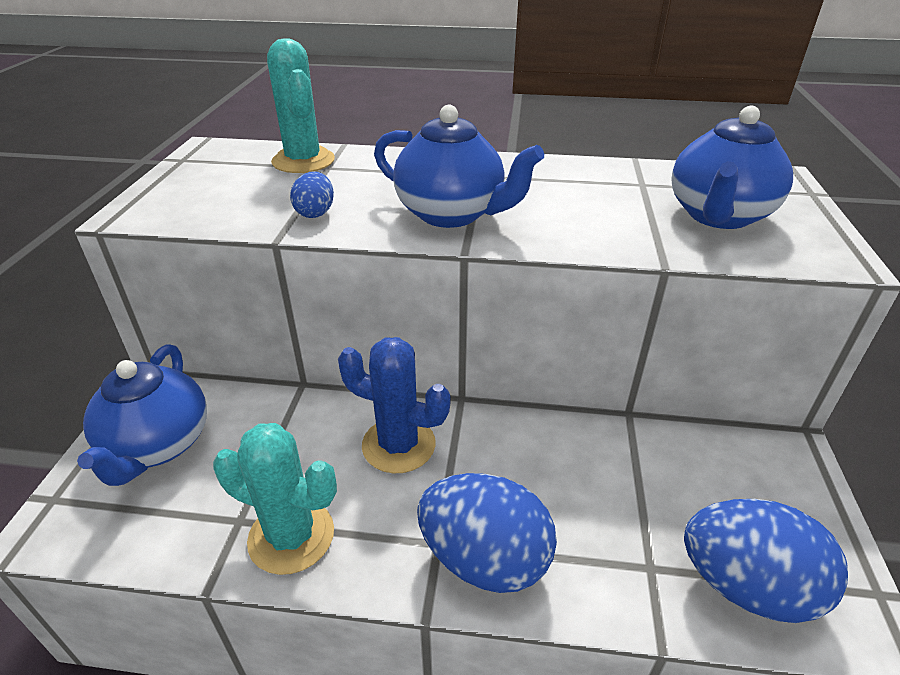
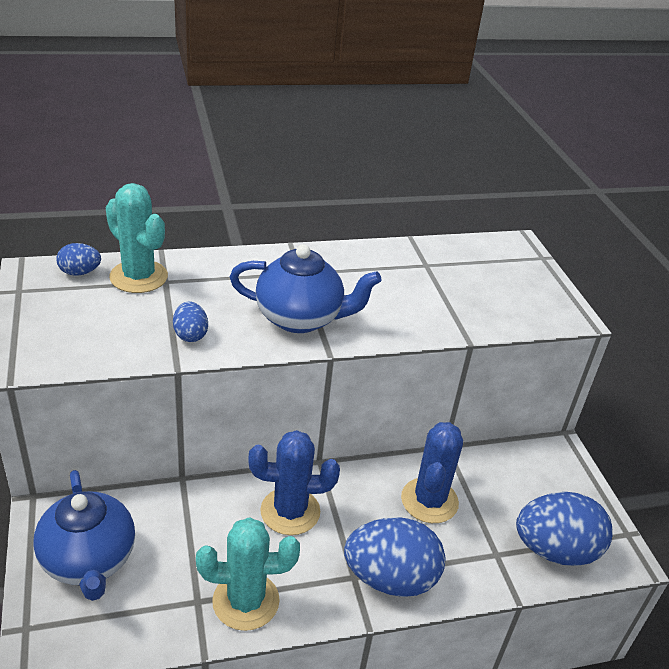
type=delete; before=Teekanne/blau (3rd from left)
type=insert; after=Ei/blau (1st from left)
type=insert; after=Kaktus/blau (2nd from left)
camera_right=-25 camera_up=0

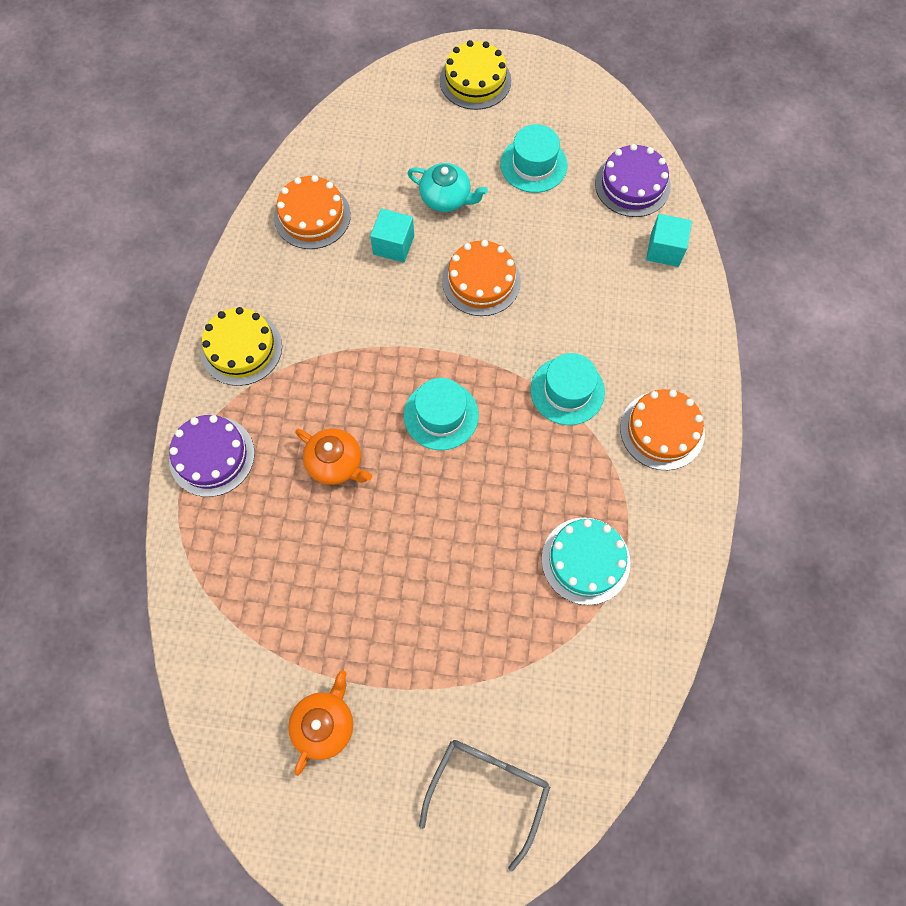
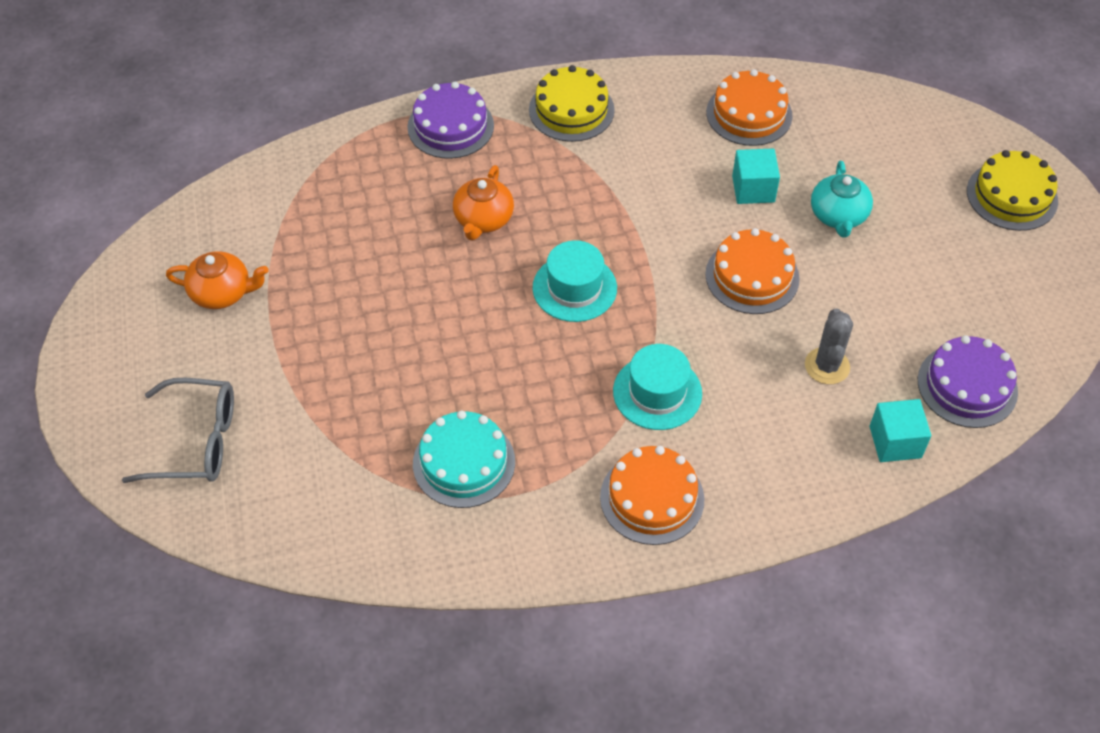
type=delete; before=Hut/türkis (2nd from left)
type=insert; after=Kaktus/grau
camera_right=70 camera_up=-15

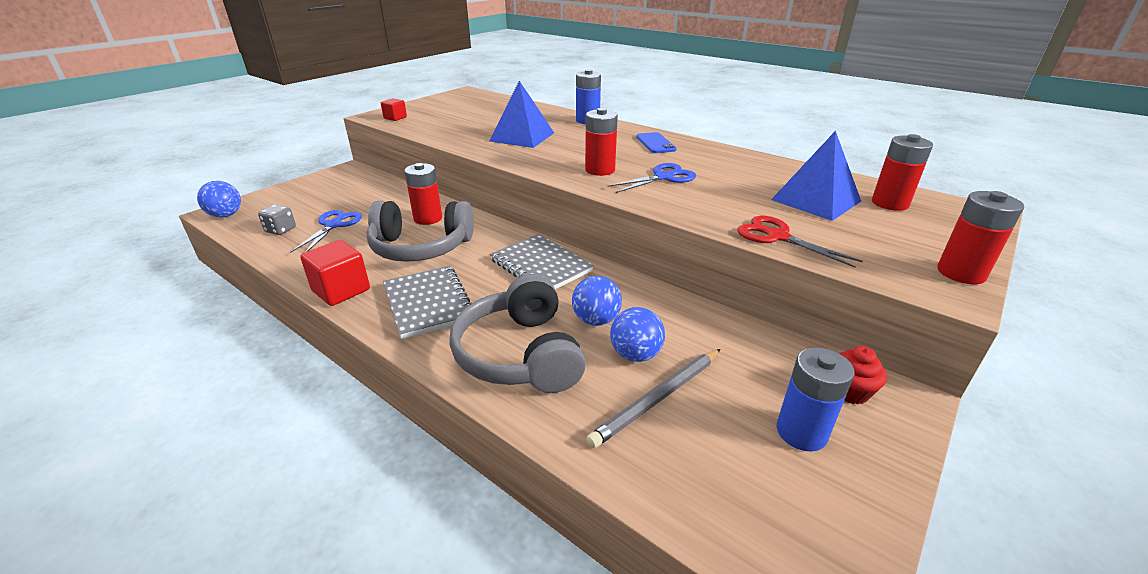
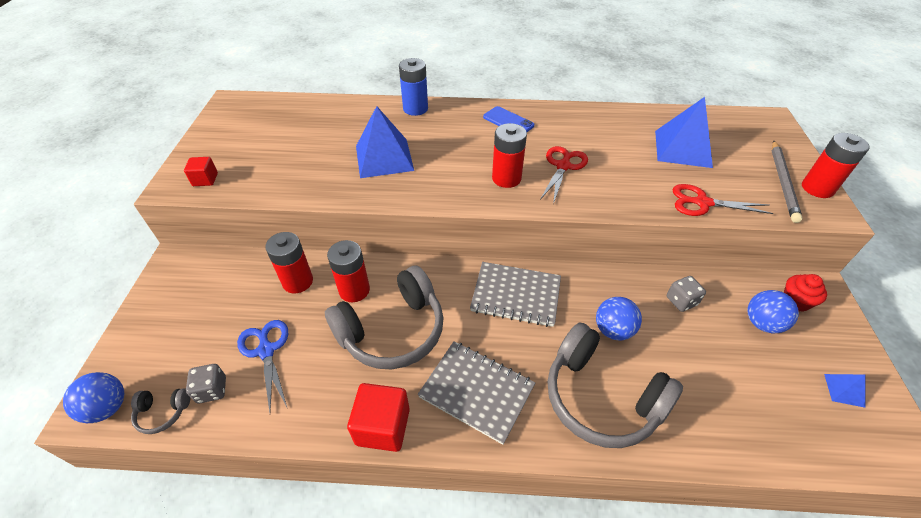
type=delete; before=Batterie/blau (2nd from left)
type=insert; after=Kopfhörer/grau (1st from left)
type=insert; after=Spielwürfel/grau (2nd from left)
type=insert; after=Pyramide/blau (3rd from left)
type=move; before=Bleistift/grau
type=move; before=Ball/blau (3rd from left)
type=move; before=Batterie/rot (3rd from left in the first image); after=Batterie/rot (1st from left)
type=recolor; before=Schere/blau (2nd from left); after=Schere/rot (1st from left)
camera_right=-35 camera_up=15

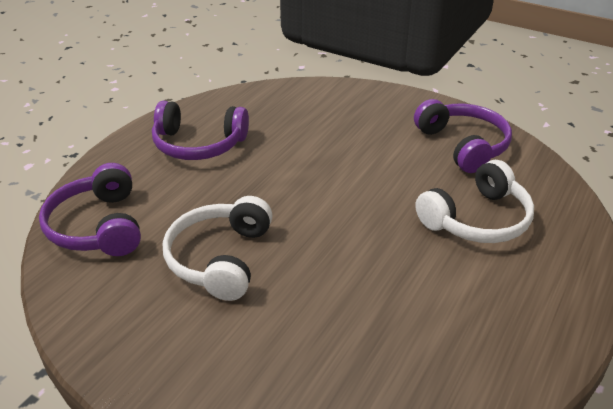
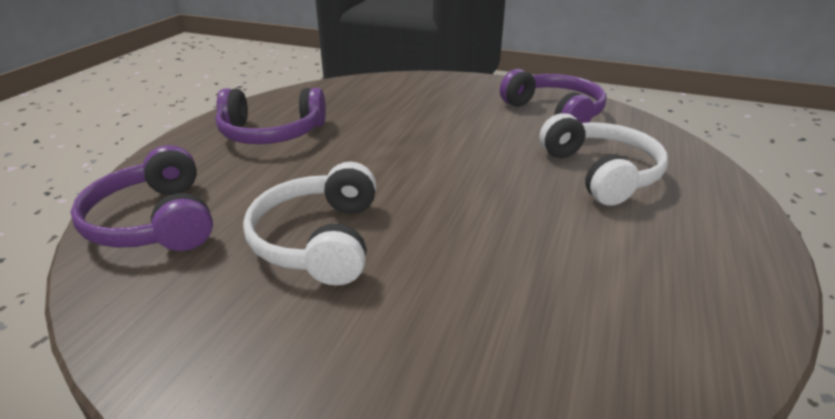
type=rotate; before=Kopfhörer/weiß (2nd from left); turn=-60
camera_right=-10 camera_up=-5

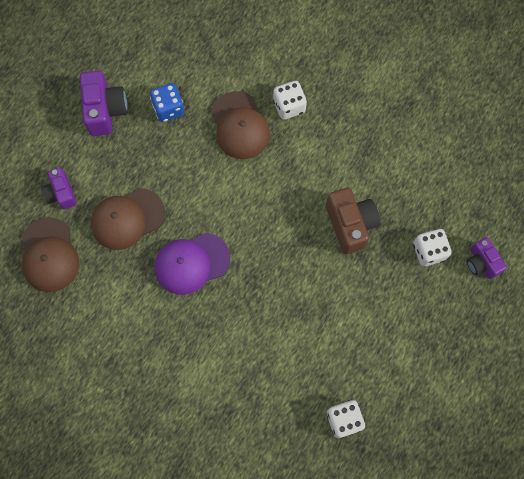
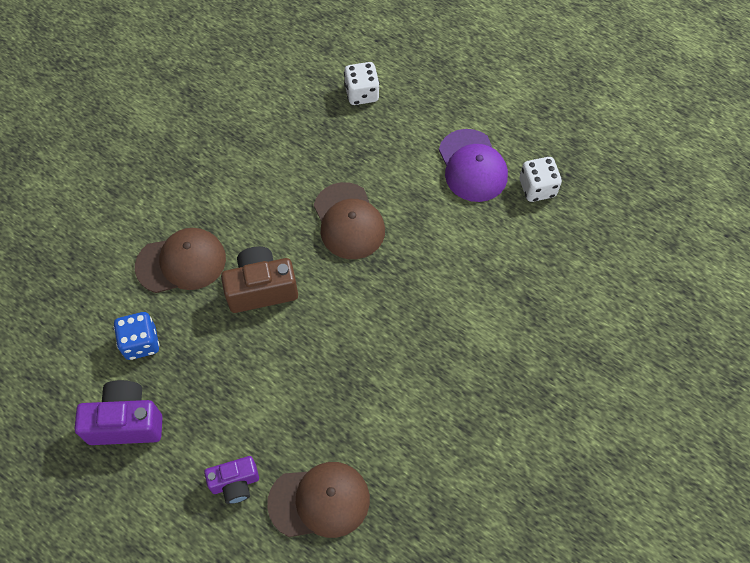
type=delete; before=Spielwürfel/weiß (1st from left)
type=delete; before=Kamera/lila (3rd from left)
type=move; before=Kappe/braun (2nd from left in the first image); after=Kappe/braun (3rd from left)
type=move; before=Kappe/lila
type=move; before=Kamera/braun
camera_right=-85 camera_up=-10

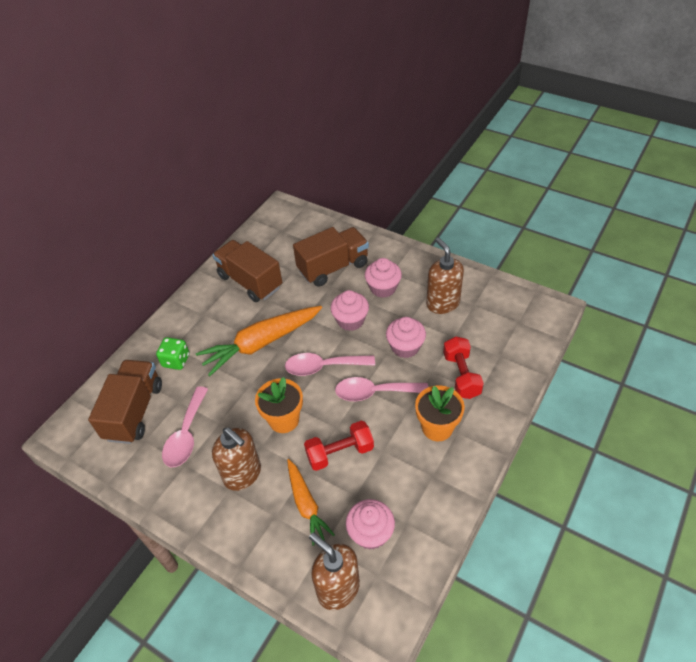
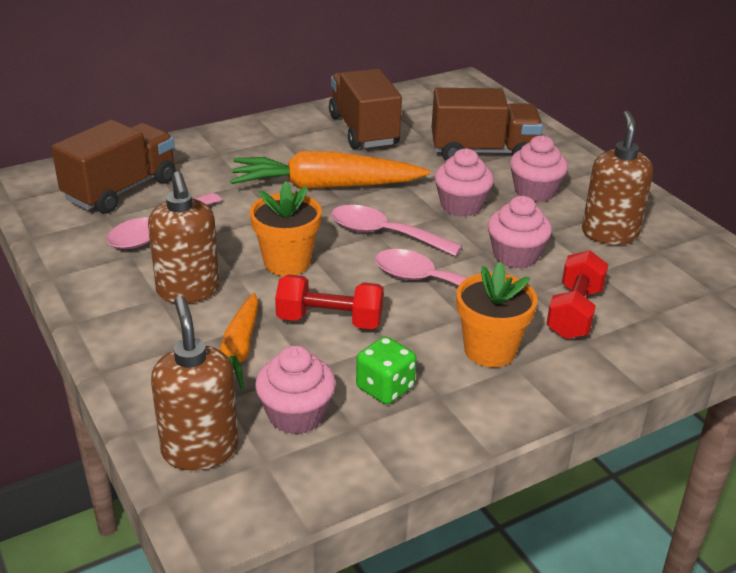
type=move; before=Spielwürfel/grün
camera_right=25 camera_up=-15

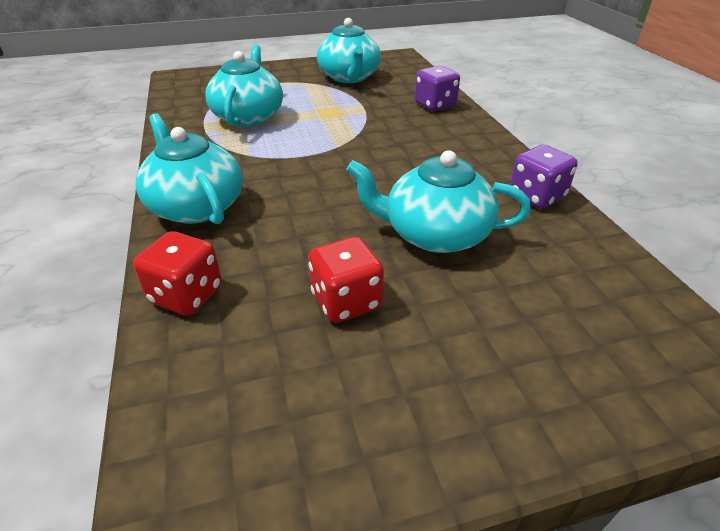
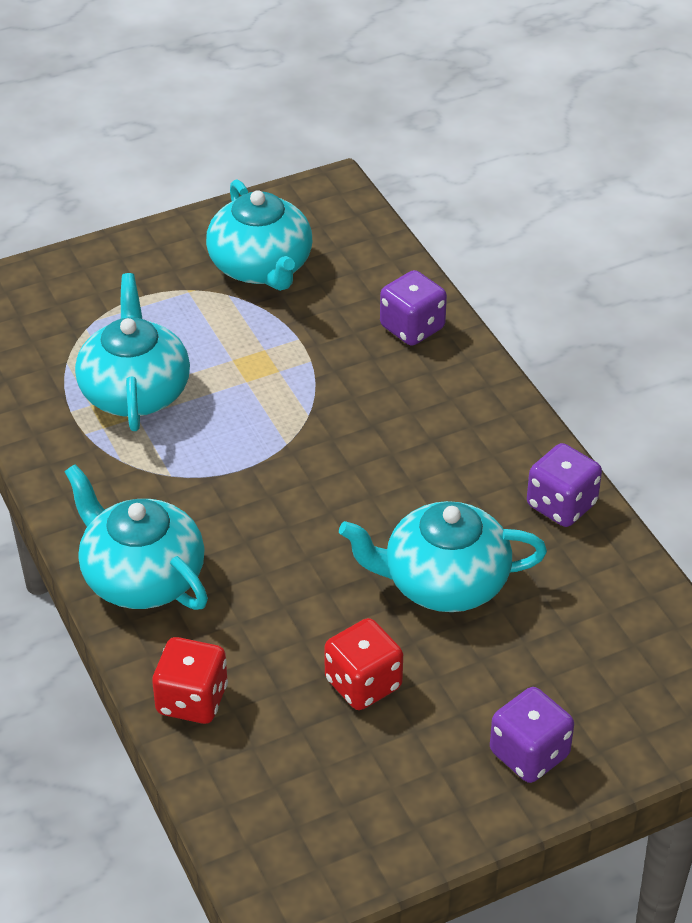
type=insert; after=Spielwürfel/lila (2nd from left)
camera_right=-10 camera_up=5

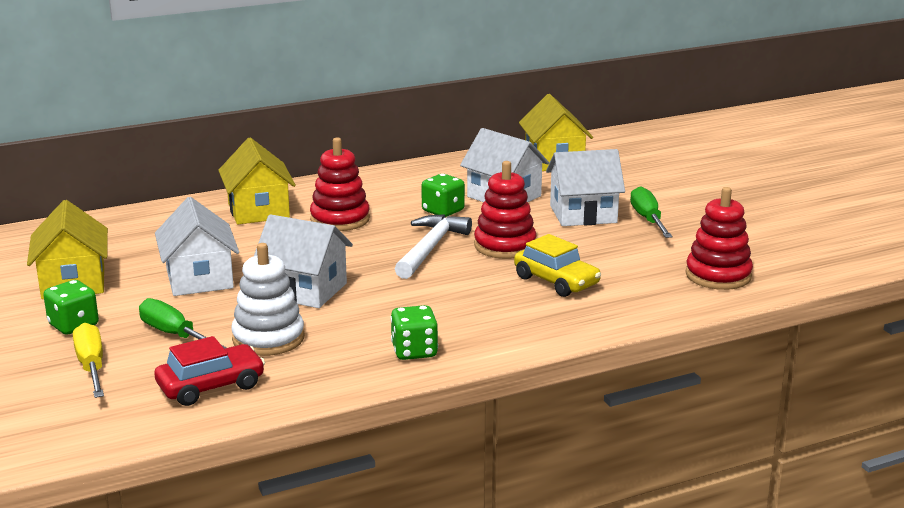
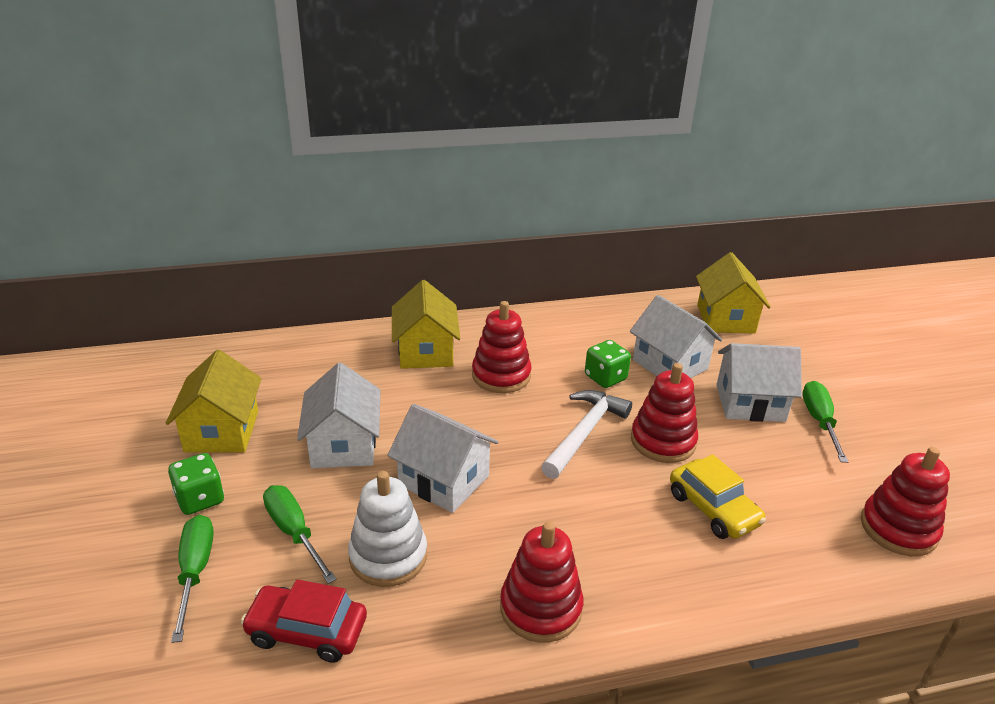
type=replace; before=Spielwürfel/grün (2nd from left); after=Stapelspielzeug/rot (2nd from left)
type=recolor; before=Schraubenzieher/gelb; after=Schraubenzieher/grün (1st from left)
type=rotate; before=Auto/rot; turn=-150
camera_right=10 camera_up=10

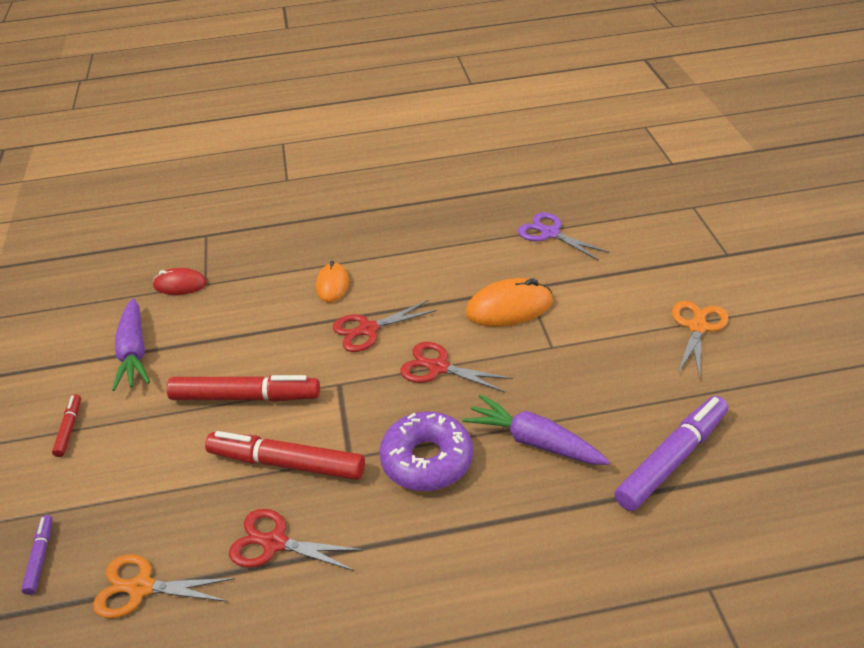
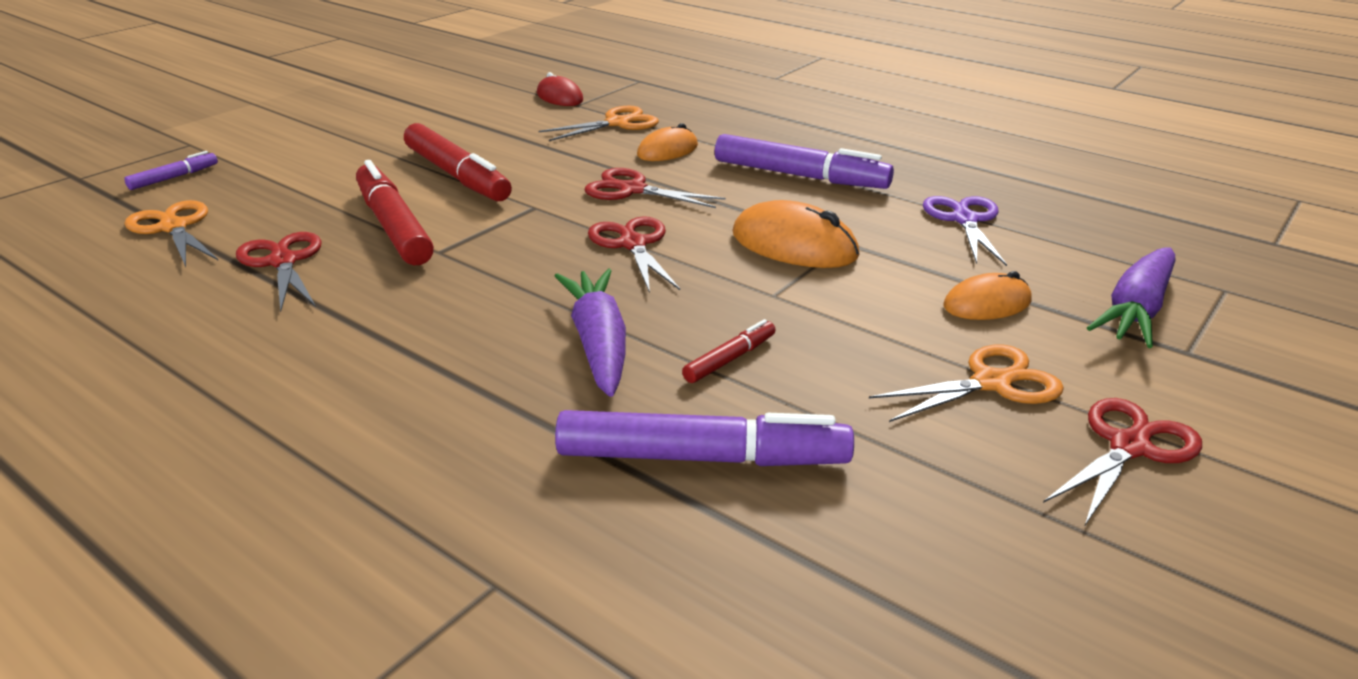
type=delete; before=Donut/lila
type=insert; after=Schere/orange (2nd from left)
type=insert; after=Filzstift/lila (3rd from left)
type=insert; after=Computermaus/orange (3rd from left)
type=insert; after=Schere/rot (4th from left)
type=move; before=Filzstift/rot (1st from left in the first image); after=Filzstift/rot (3rd from left)
type=move; before=Karotte/lila (1st from left in the first image); after=Karotte/lila (2nd from left)
camera_right=45 camera_up=-10

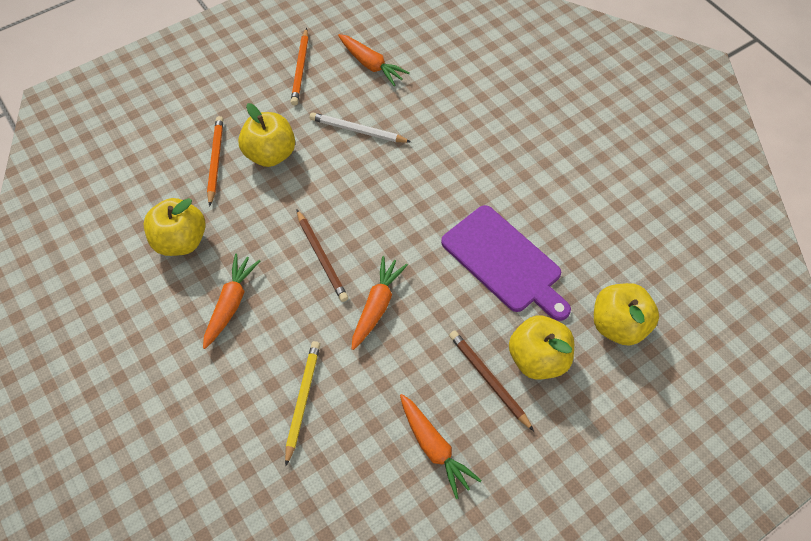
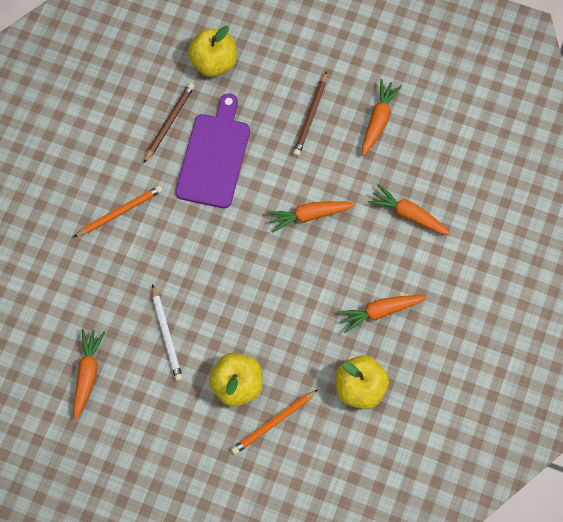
type=delete; before=Apfel/gelb (3rd from left)
type=move; before=Bleistift/orange (2nd from left in the first image); after=Bleistift/orange (1st from left)
type=move; before=Bleistift/braun (1st from left)
type=replace; before=Bleistift/gelb; after=Karotte/orange (5th from left)
camera_right=-125 camera_up=10

